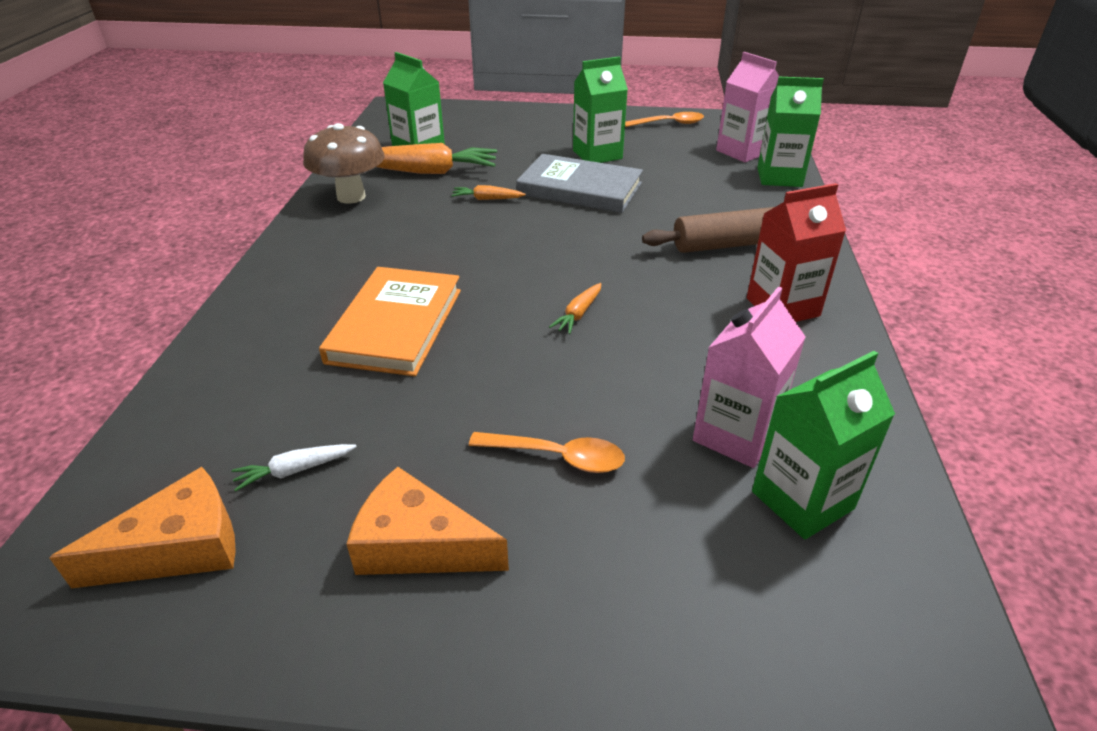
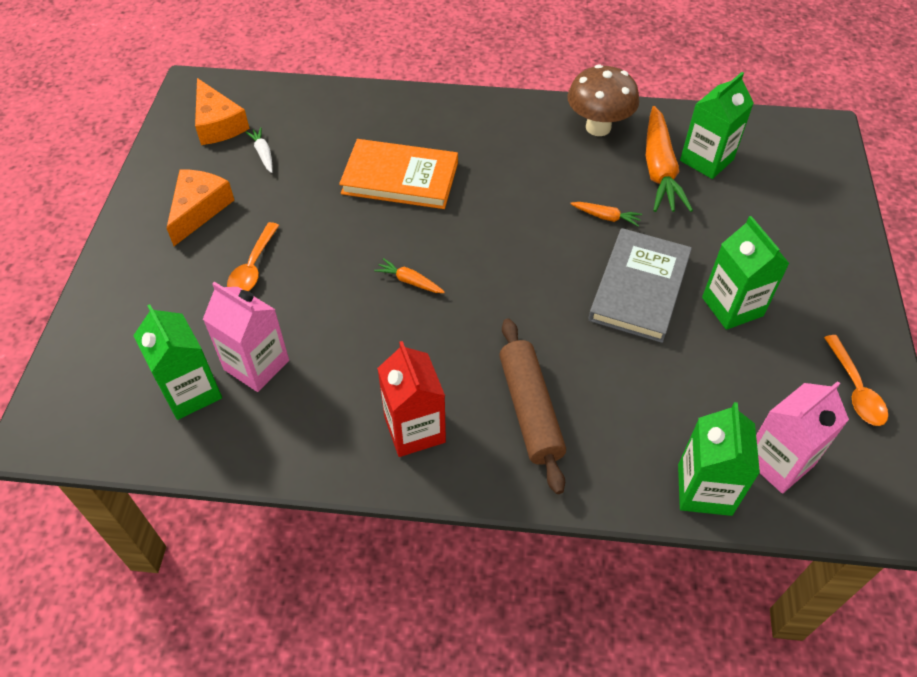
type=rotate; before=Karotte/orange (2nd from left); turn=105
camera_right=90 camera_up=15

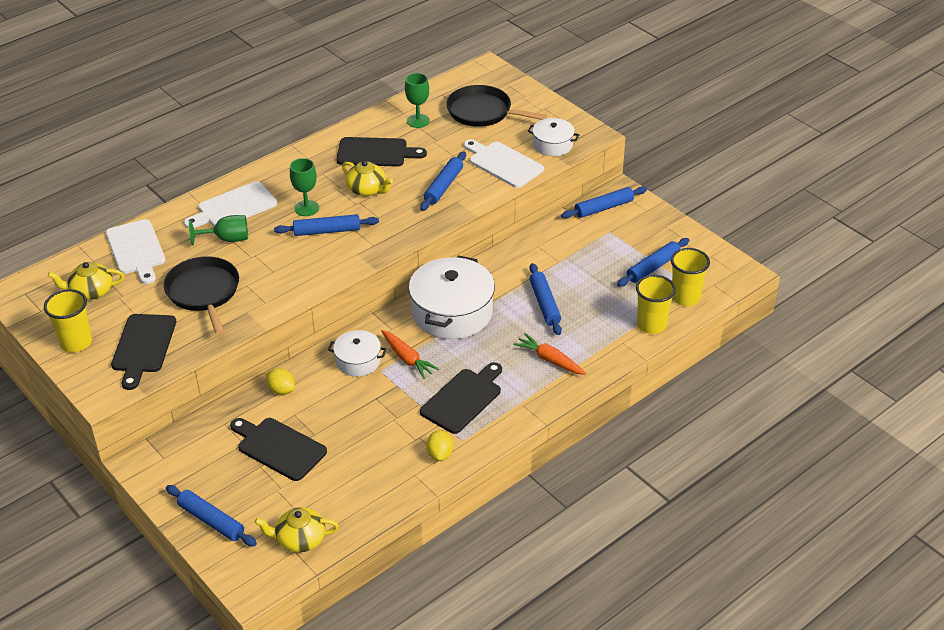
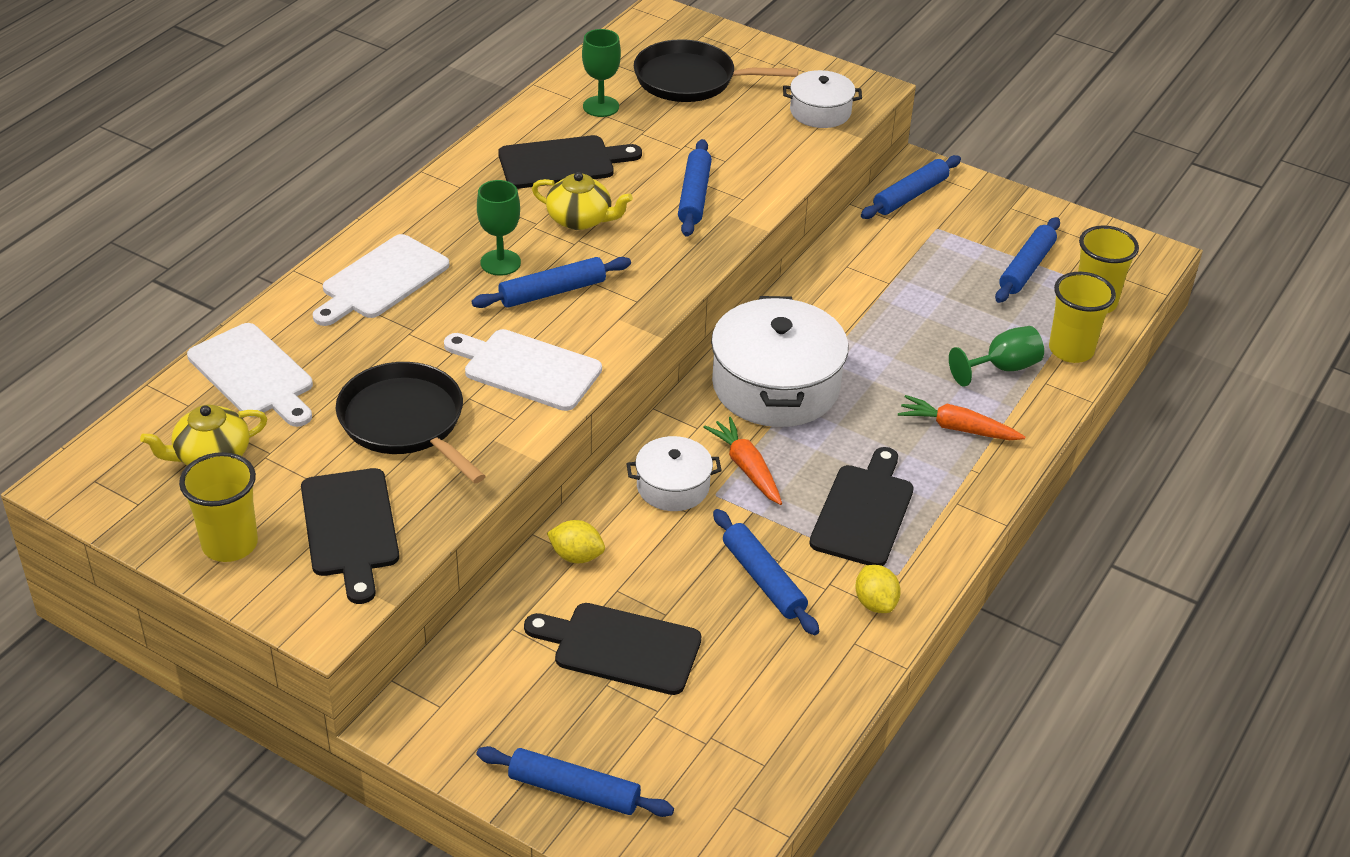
type=delete; before=Teekanne/gelb (2nd from left)
type=move; before=Kelch/grün (1st from left in the first image); after=Kelch/grün (3rd from left)
type=move; before=Schneidebrett/weiß (3rd from left)
type=move; before=Nudelholz/blau (4th from left)
type=rotate; before=Karotte/orange (1st from left); turn=-150
camera_right=-20 camera_up=0

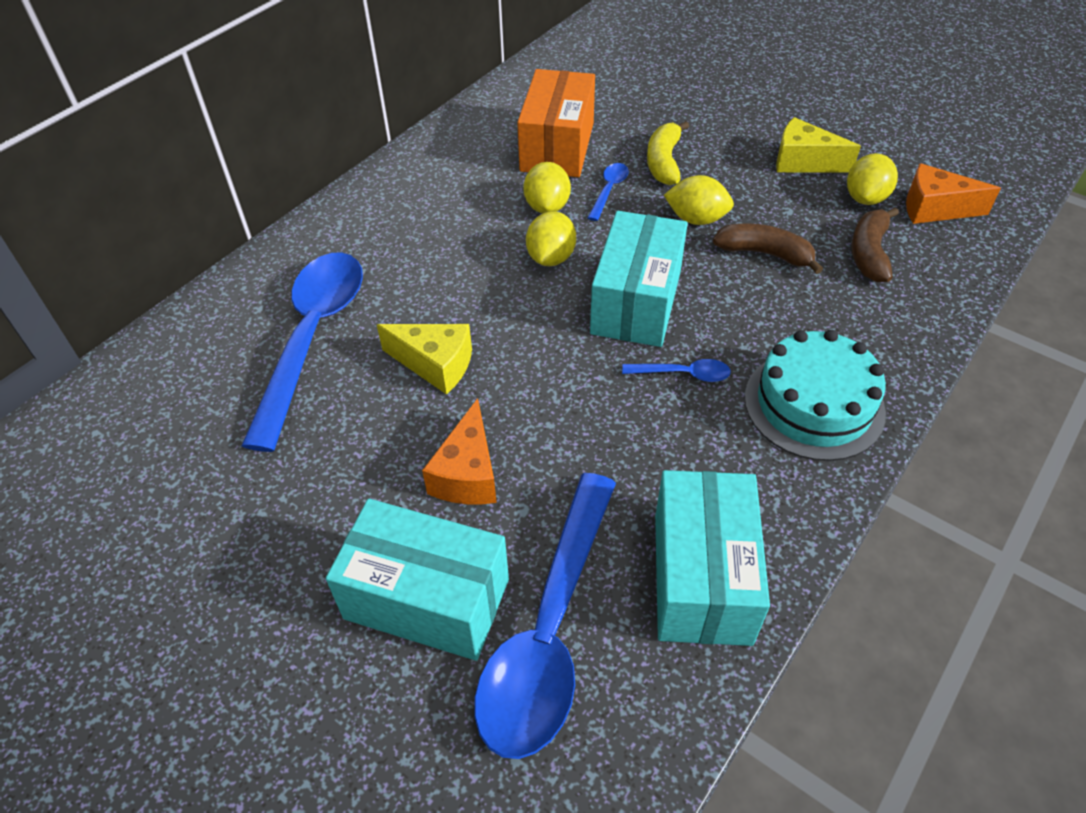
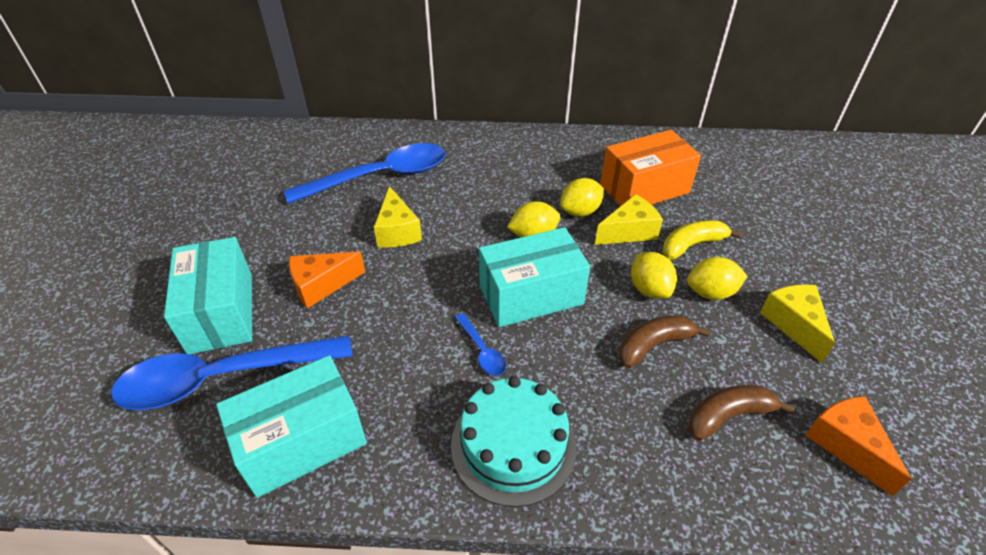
type=move; before=Zitrone/gelb (4th from left)
type=replace; before=Löffel/blau (3rd from left); after=Käse/gelb (2nd from left)
type=rotate; before=Banane/braun (1st from left); turn=-105
camera_right=55 camera_up=-5

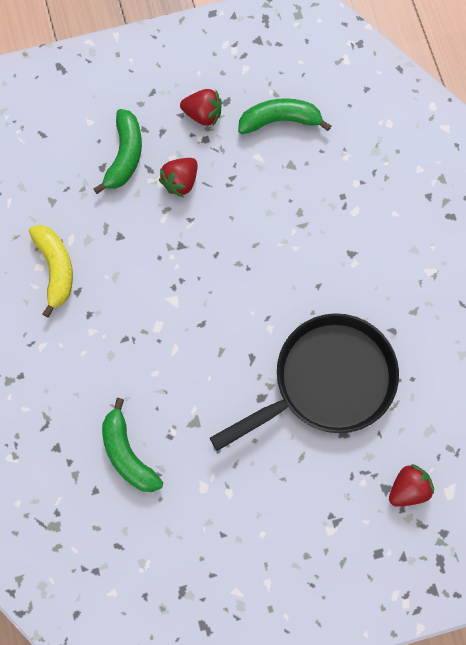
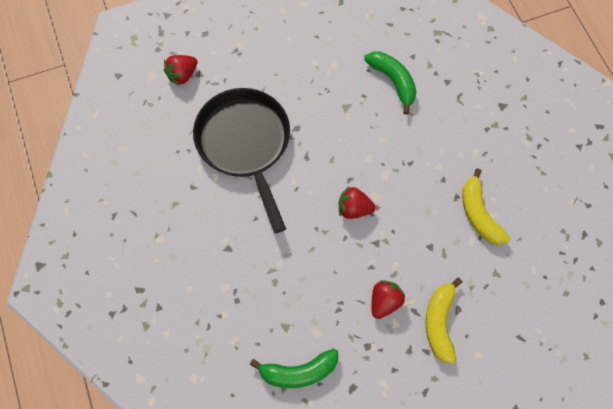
type=move; before=Erdbeere/rot (2nd from left)
type=recolor; before=Banane/grün (1st from left); after=Banane/gelb (1st from left)
type=rotate; before=Pfanne/schwarz; turn=105
camera_right=175 camera_up=-5

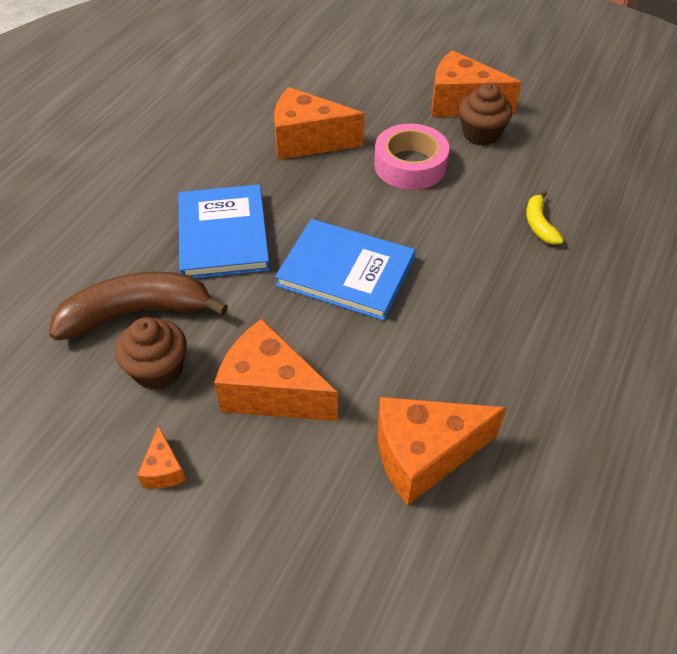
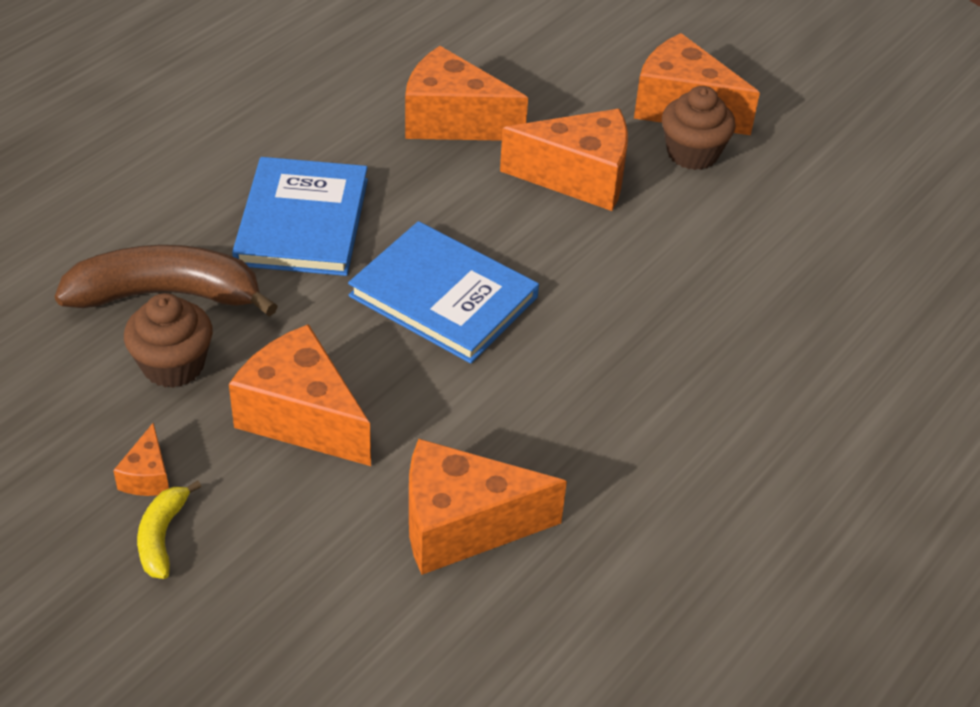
type=move; before=Banane/gelb
type=replace; before=Klebeband/rosa; after=Käse/orange (5th from left)
camera_right=10 camera_up=-5

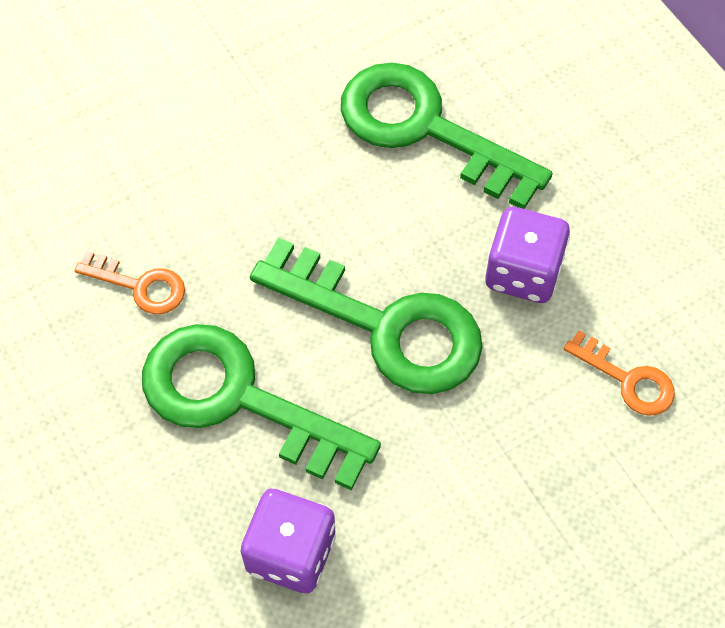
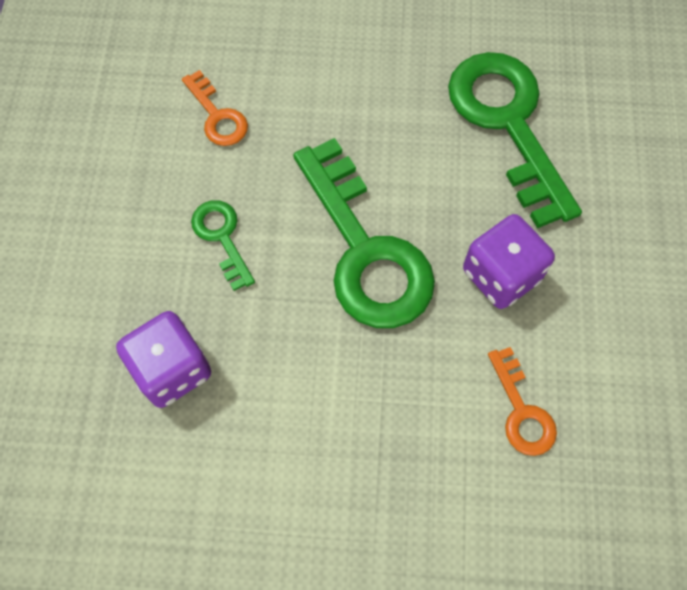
type=resize; before=Schlüssel/grün (1st from left); scale=0.47
camera_right=35 camera_up=5

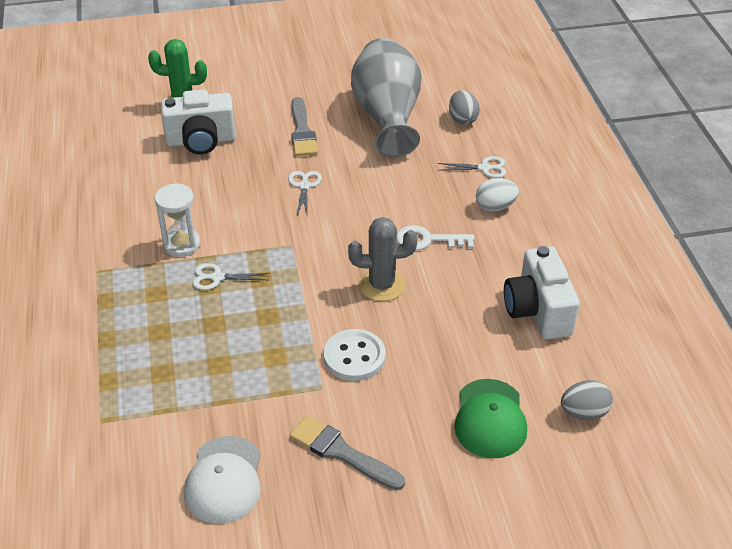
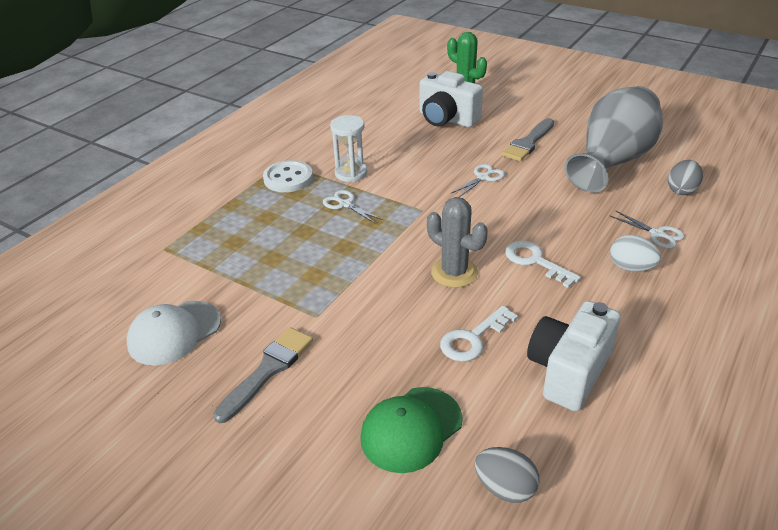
type=insert; after=Schlüssel/weiß (1st from left)
type=move; before=Knopf/weiß
type=rotate; before=Pinsel/grau (2nd from left in the first image); turn=45
camera_right=45 camera_up=-5

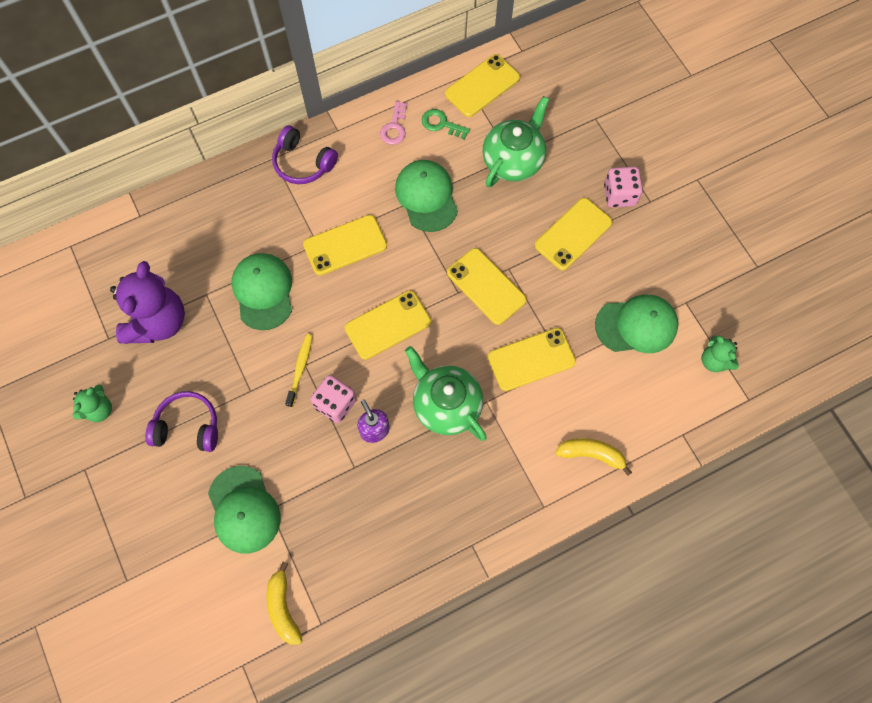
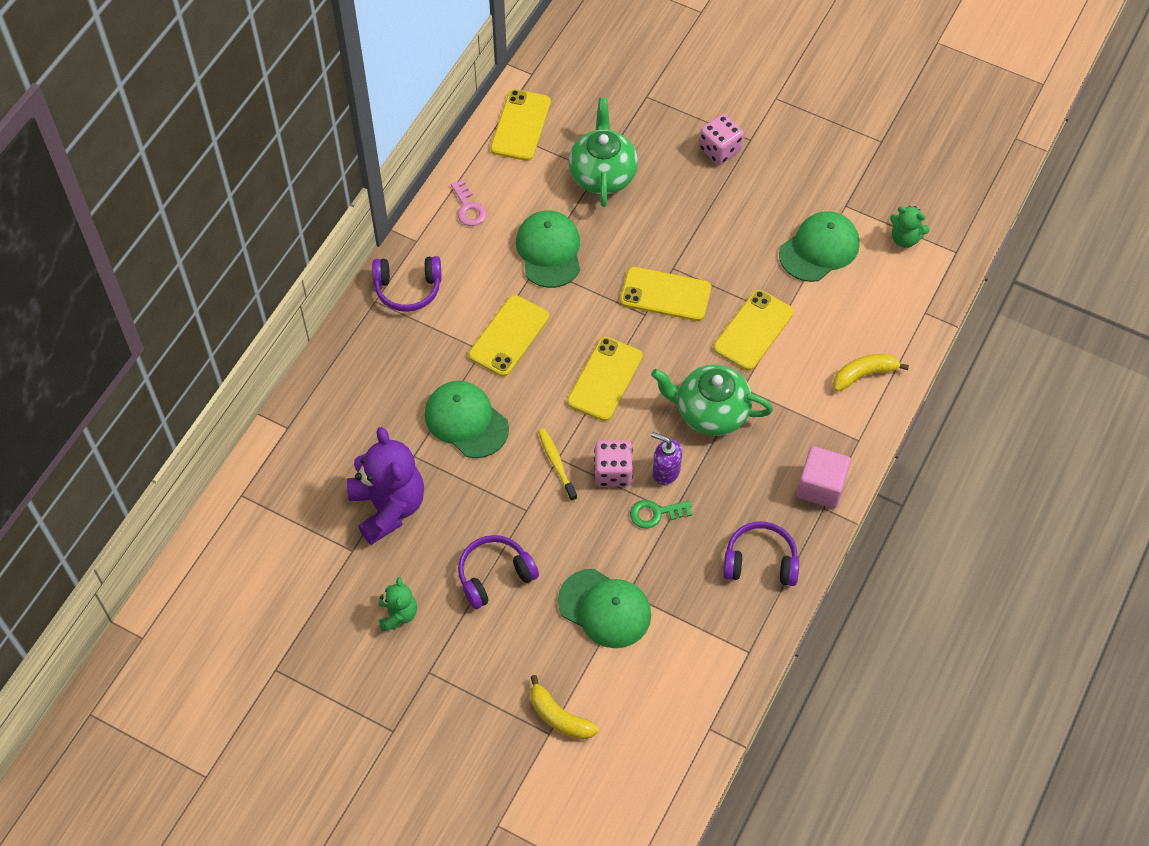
type=delete; before=Handy/gelb (6th from left)
type=insert; after=Kopfhörer/lila (3rd from left)
type=insert; after=Kubus/rosa
type=move; before=Banane/gelb (1st from left)
type=move; before=Schlüssel/grün
type=rotate; before=Kappe/grün (3rd from left in the first image); turn=45
camera_right=-35 camera_up=-10

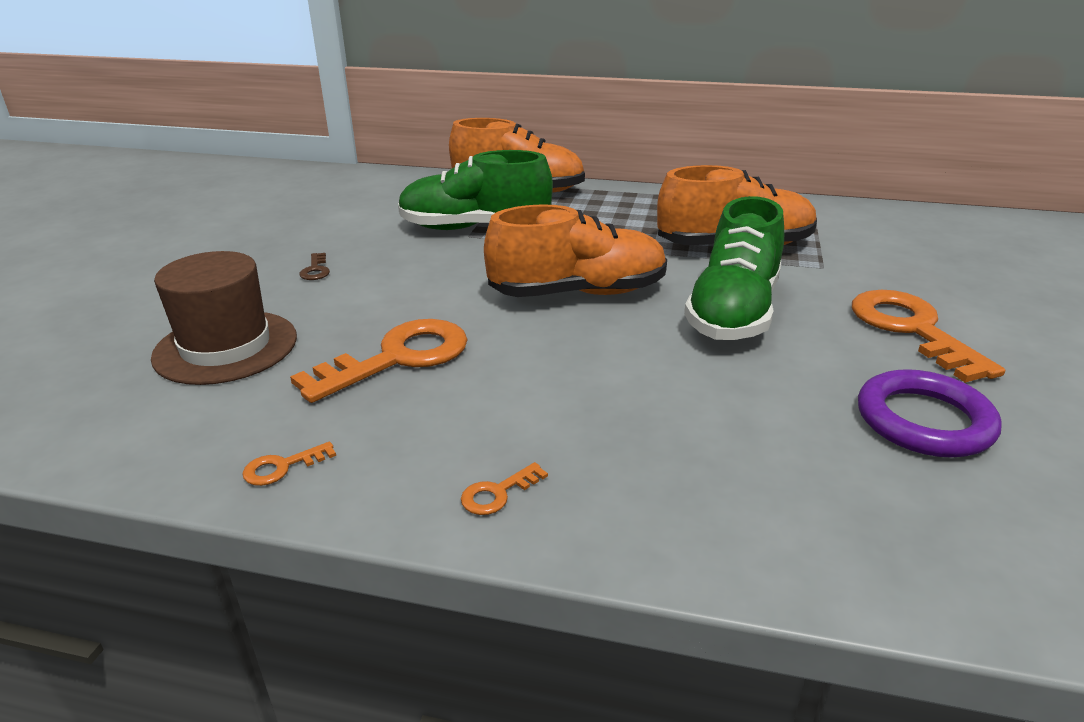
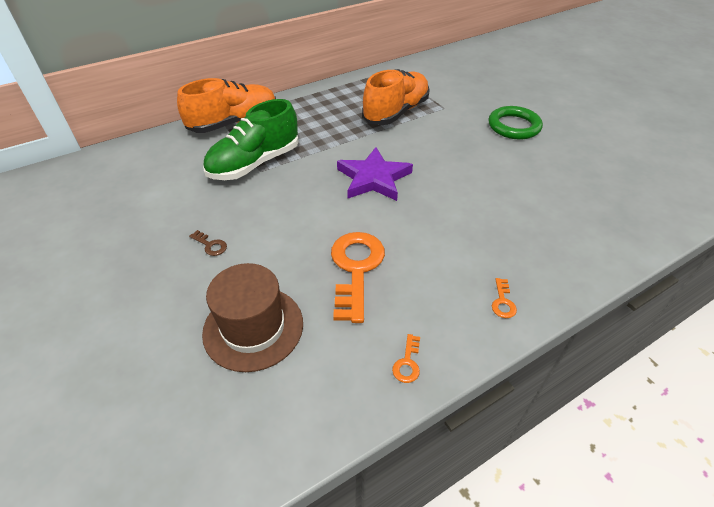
type=delete; before=Schuh/grün (2nd from left)
type=delete; before=Ring/lila
type=replace; before=Schuh/orange (2nd from left); after=Stern/lila
type=replace; before=Schlüssel/orange (4th from left); after=Ring/grün
camera_right=-45 camera_up=15

